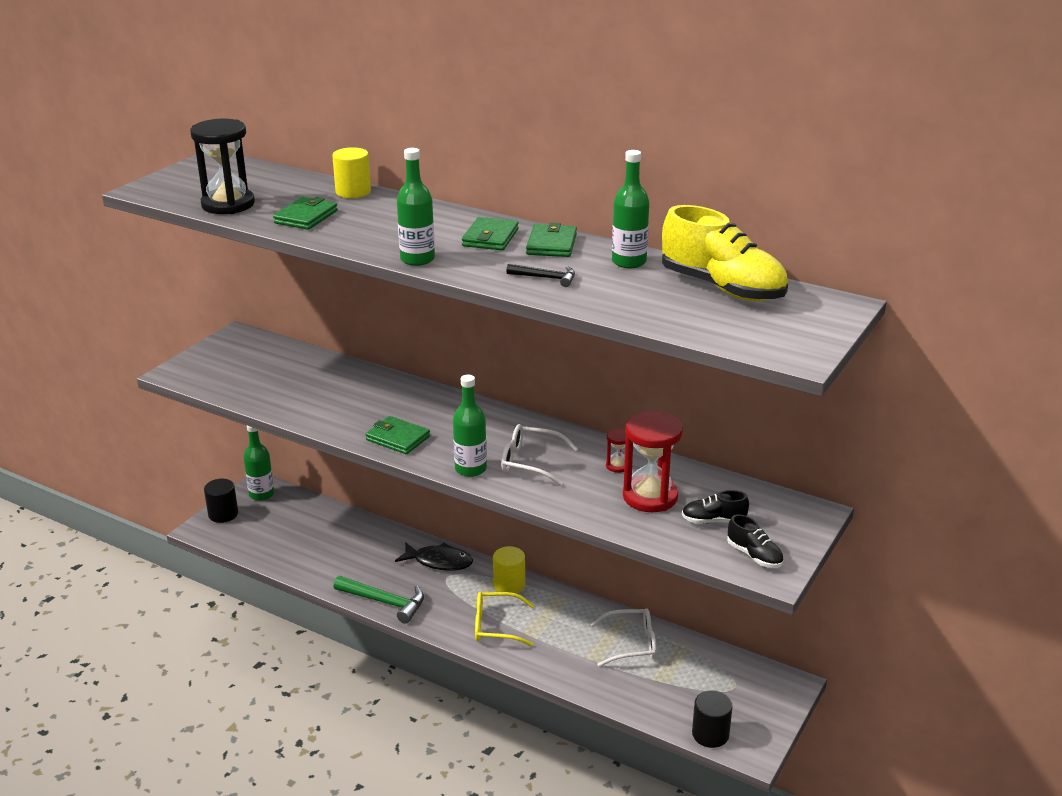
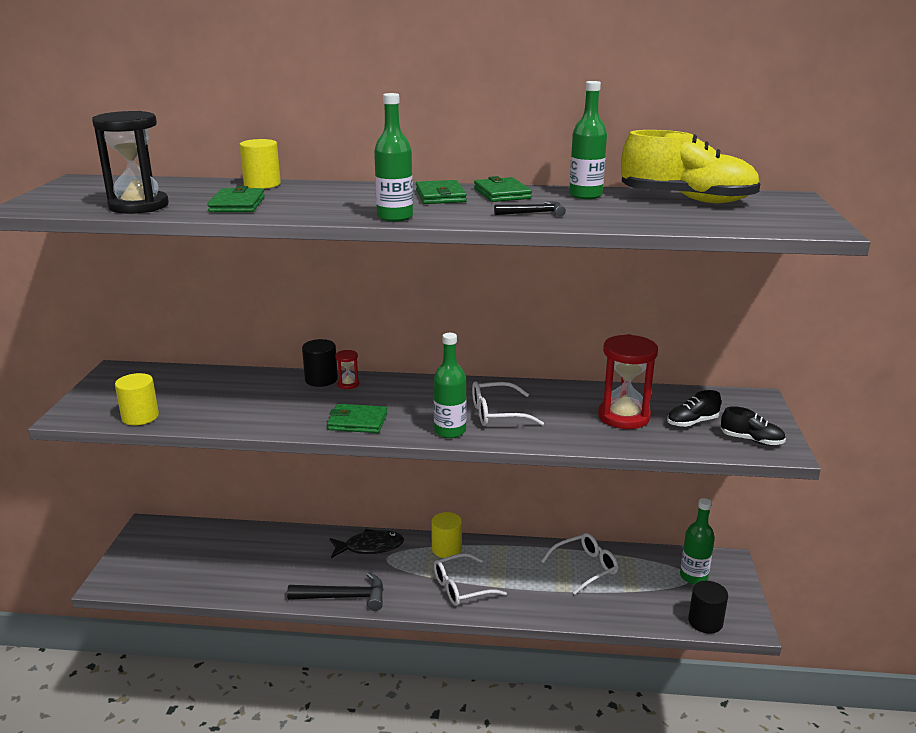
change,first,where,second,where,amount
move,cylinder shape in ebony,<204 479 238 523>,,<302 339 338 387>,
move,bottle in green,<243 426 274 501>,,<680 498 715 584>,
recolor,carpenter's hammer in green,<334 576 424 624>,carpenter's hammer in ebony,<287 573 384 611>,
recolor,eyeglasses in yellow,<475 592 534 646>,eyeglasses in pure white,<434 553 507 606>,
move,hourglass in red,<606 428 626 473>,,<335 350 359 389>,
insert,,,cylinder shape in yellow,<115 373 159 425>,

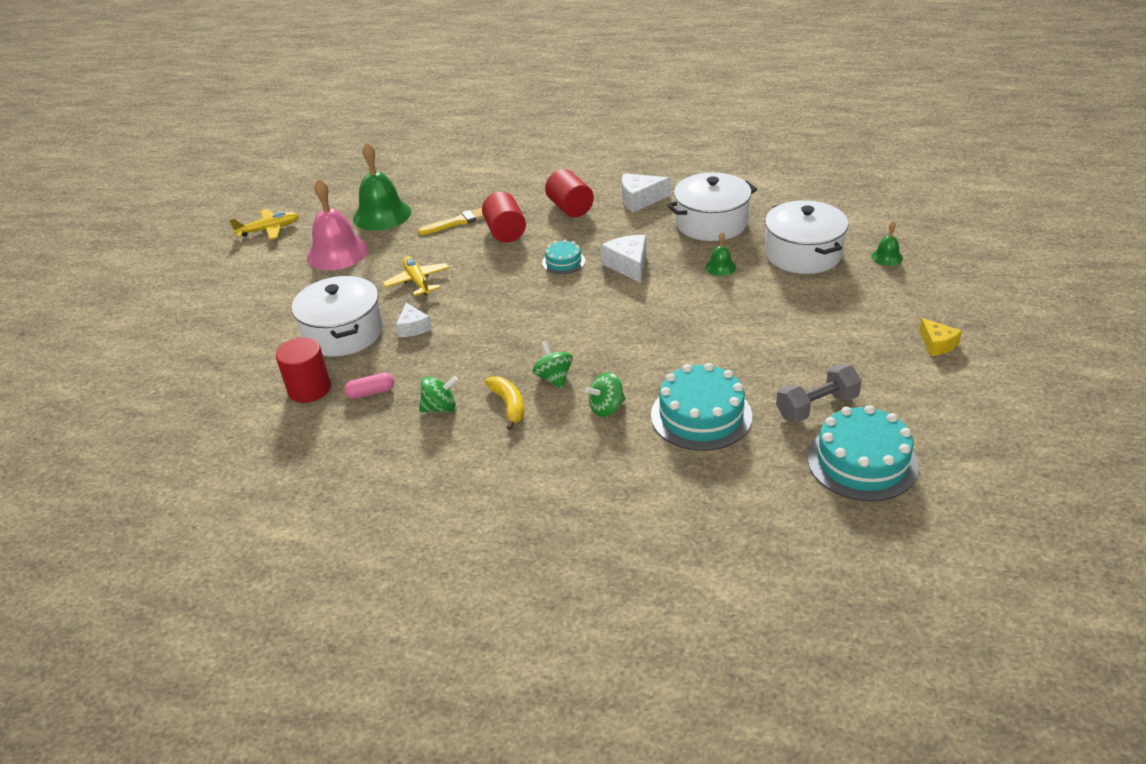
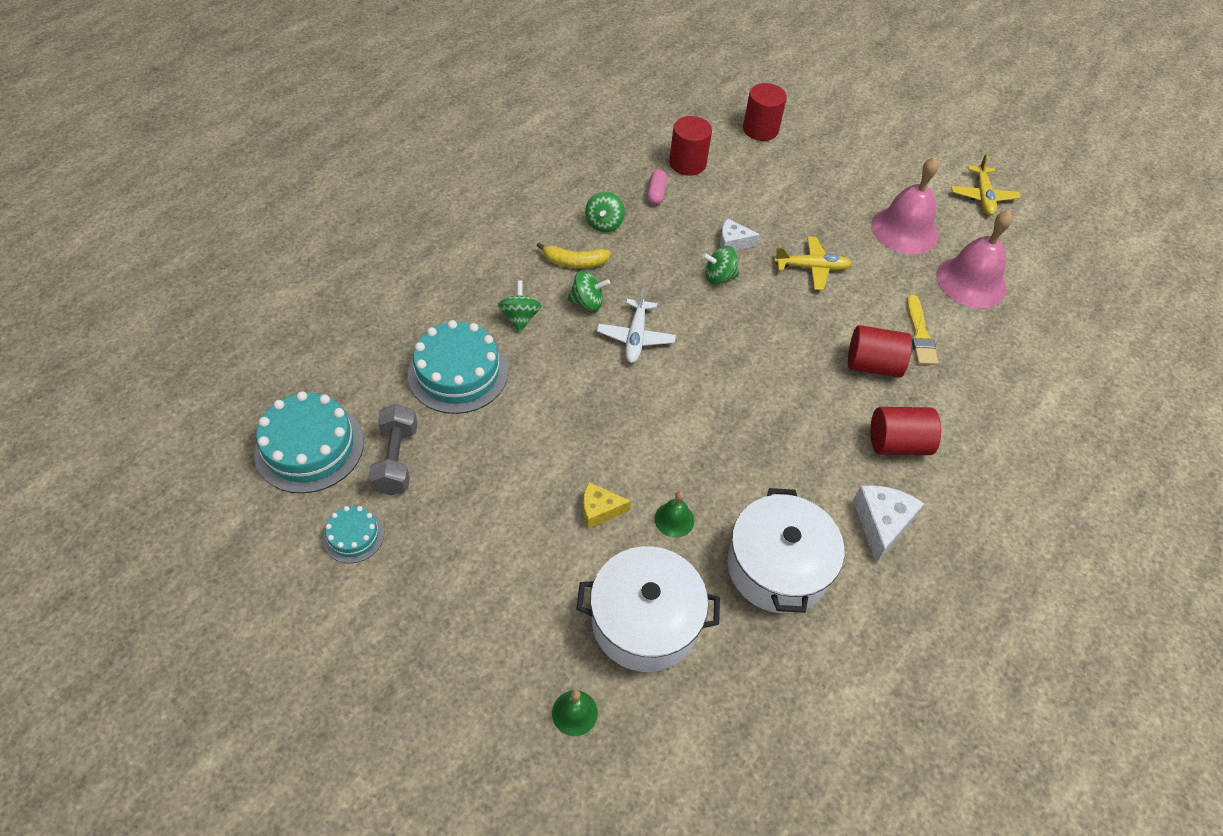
change,first,where,second,where,amount
delete,pot in pure white,<292 276 383 357>,,,
recolor,school bell in green,<353 142 411 231>,school bell in rose-pink,<936 210 1013 308>,
move,gateau in turquoise,<542 240 585 274>,,<323 506 384 563>,
delete,cheese wedge in pure white,<601 235 646 283>,,,
move,cheese wedge in yellow,<919 318 962 356>,,<583 482 631 528>,
insert,,,toy plane in pure white,<597 288 676 363>,
insert,,,whirligig in green,<702 246 739 285>,
insert,,,cylinder shape in red,<743 83 787 141>,

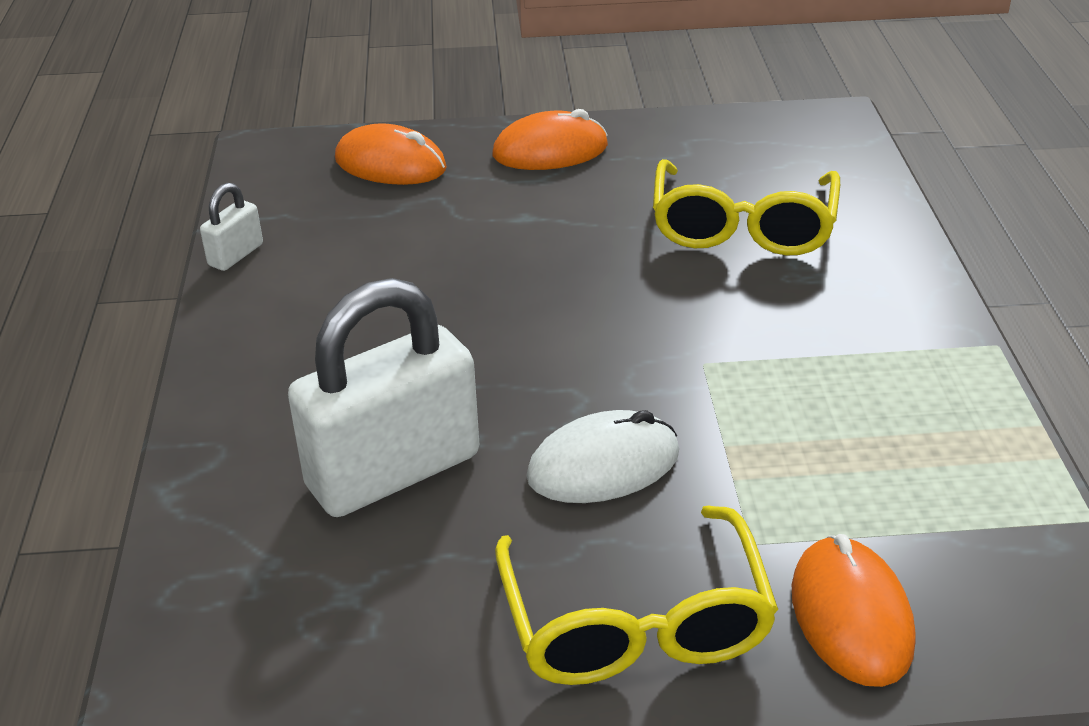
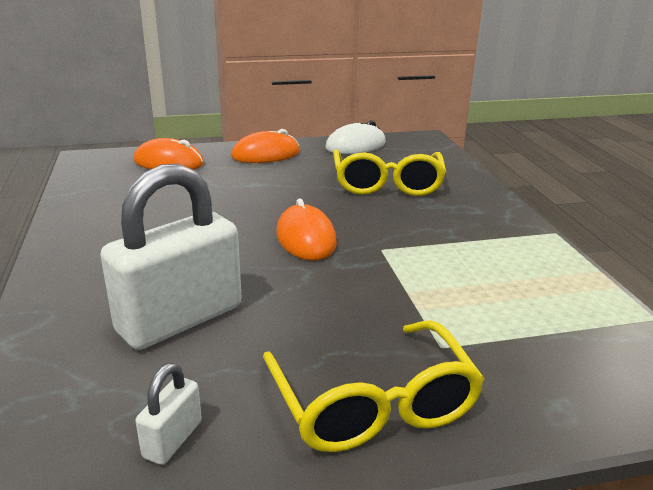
change,first,where,second,where,amount
move,padlock in pure white,<200 183 263 271>,,<135 363 202 465>,
move,computer mouse in pure white,<526 410 679 503>,,<325 120 386 154>,
move,computer mouse in bright orange,<792 534 915 687>,,<276 198 337 260>,

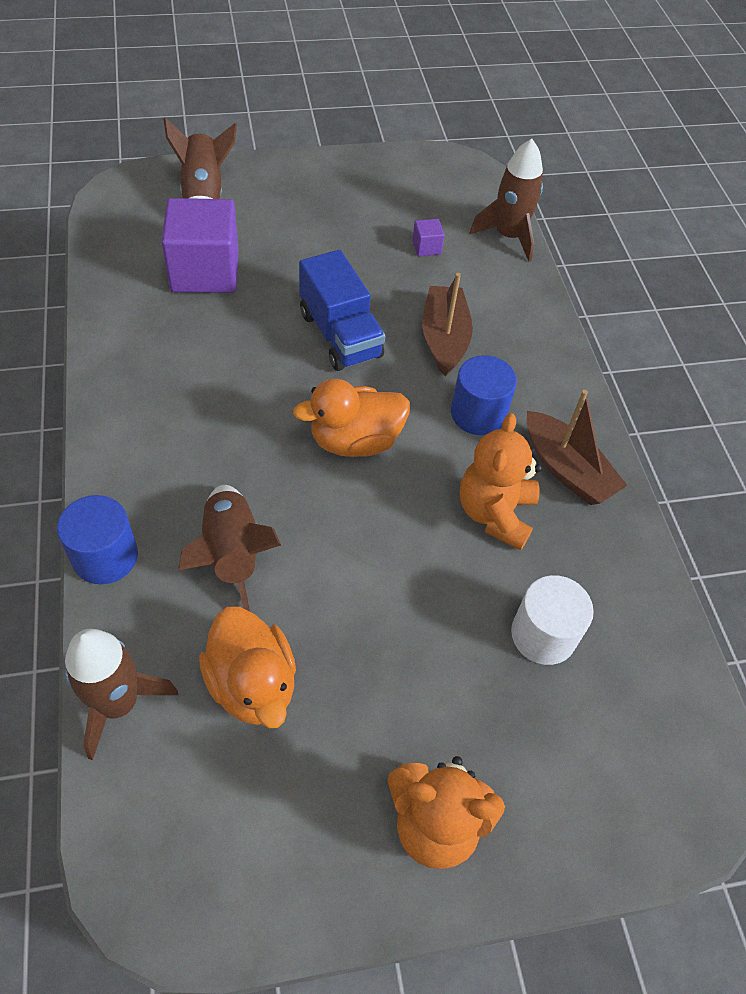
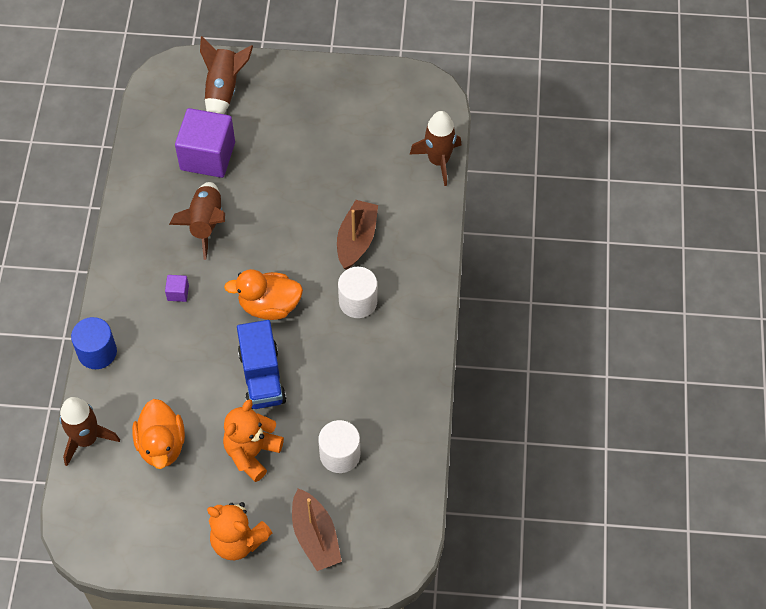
change,first,where,second,where,amount
move,toy rocket in dark brown,<178 485 281 611>,,<169 182 225 260>,
move,toy truck in royal blue,<299 250 385 371>,,<237 320 286 409>,
move,cube in purple,<412 219 445 256>,,<165 275 189 302>,
recolor,cylinder shape in royal blue,<451 355 517 435>,cylinder shape in pure white,<338 267 377 318>,
move,teddy in bright orange,<460 413 542 550>,,<223 399 284 482>,
move,boat in dark brown,<527 390 627 505>,,<292 488 342 571>,

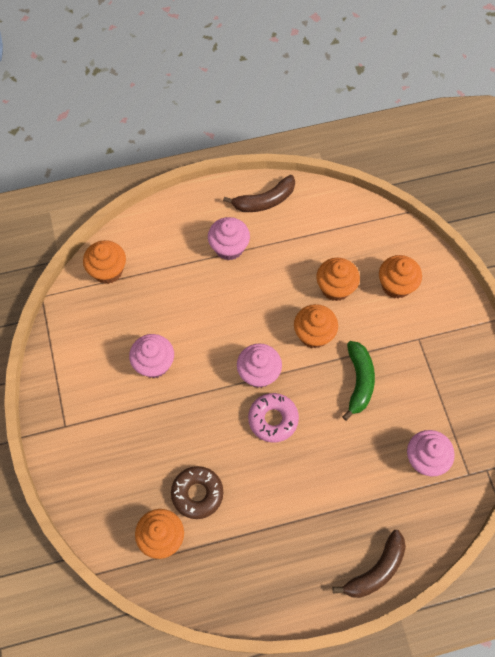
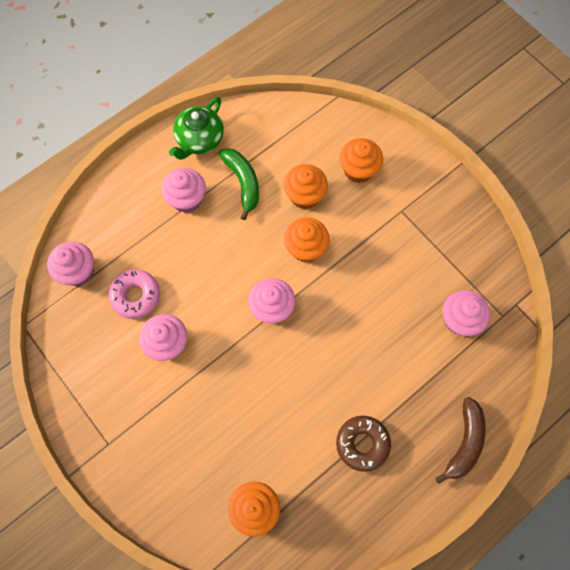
change,first,where,second,where,amount
recolor,cupcake in bright orange,<83 240 126 284>,cupcake in rose-pink,<47 241 94 286>,
move,glazed donut in dark brown,<171 466 223 519>,,<336 416 391 472>,
replace,banana in dark brown,<223 175 295 212>,china teapot in green,<169 97 224 160>,
move,glazed donut in rose-pink,<248 393 299 443>,,<109 270 160 319>,
move,banana in green,<342 341 375 421>,,<218 148 259 220>,

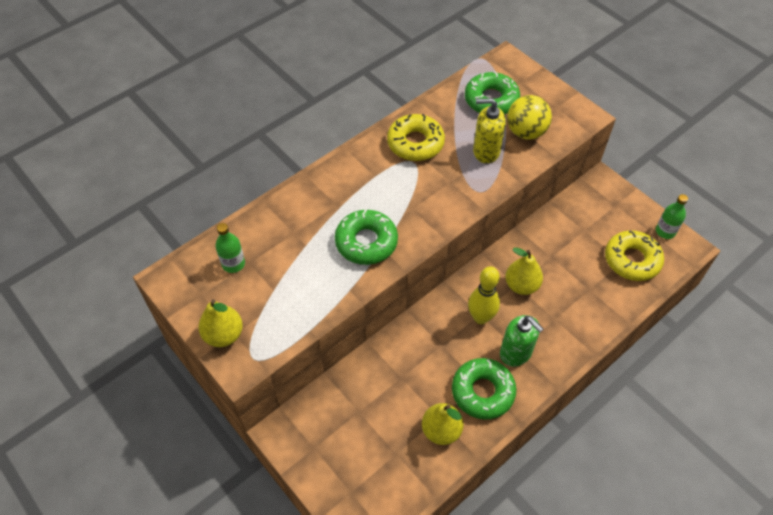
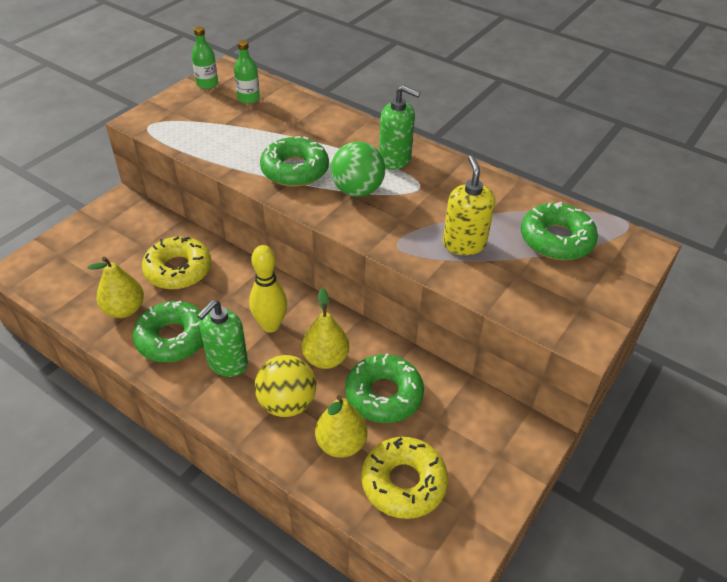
change,first,where,second,where,amount
move,toy pear in yellow,<199 299 243 347>,,<315 395 368 458>,
move,glazed donut in yellow,<387 114 445 161>,,<142 237 211 289>,
move,play ball in yellow,<507 95 552 140>,,<254 355 316 417>,
move,bottle in green,<656 194 688 239>,,<192 26 218 89>,
insert,,,play ball in green,<331 142 385 197>,
insert,,,glazed donut in green,<345 353 424 423>,
insert,,,pump bottle in green,<379 85 420 170>,

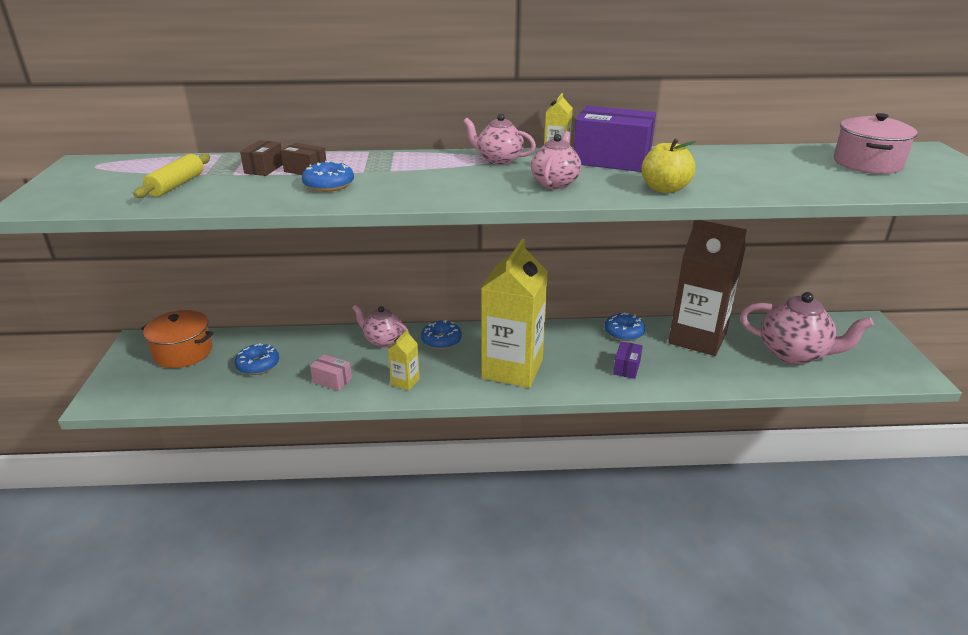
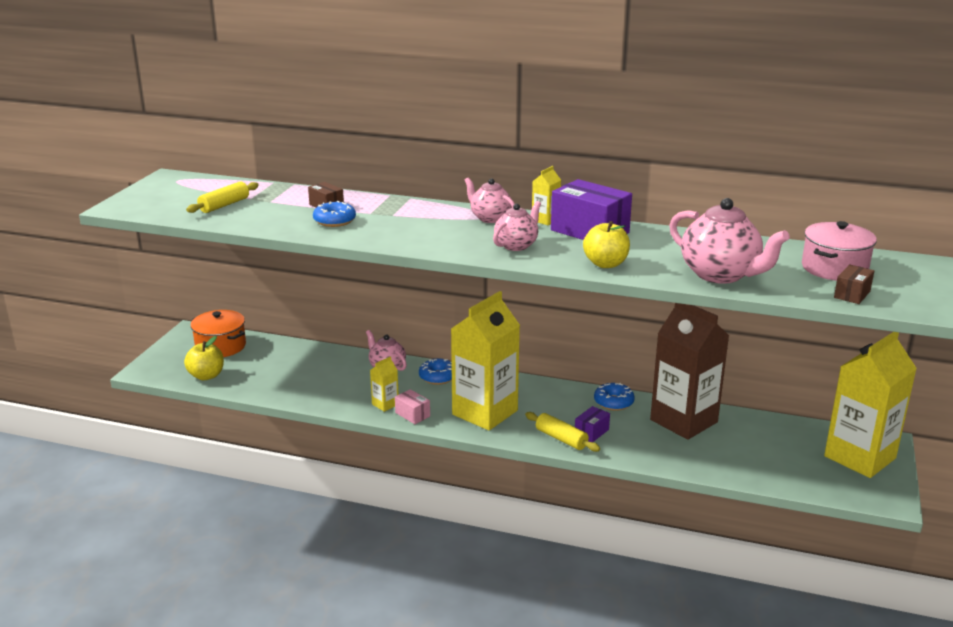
change,first,where,second,where,amount
delete,glazed donut in royal blue,<235 343 279 375>,,,
move,package in dark brown,<240 140 283 176>,,<834 264 874 304>,
move,package in rose-pink,<310 354 352 391>,,<395 389 430 424>,
move,china teapot in rose-pink,<740 292 874 364>,,<669 198 790 284>,
insert,,,apple in yellow,<184 336 224 380>,
insert,,,dough roller in yellow,<525 412 600 452>,
insert,,,milk carton in yellow,<824 332 917 478>,

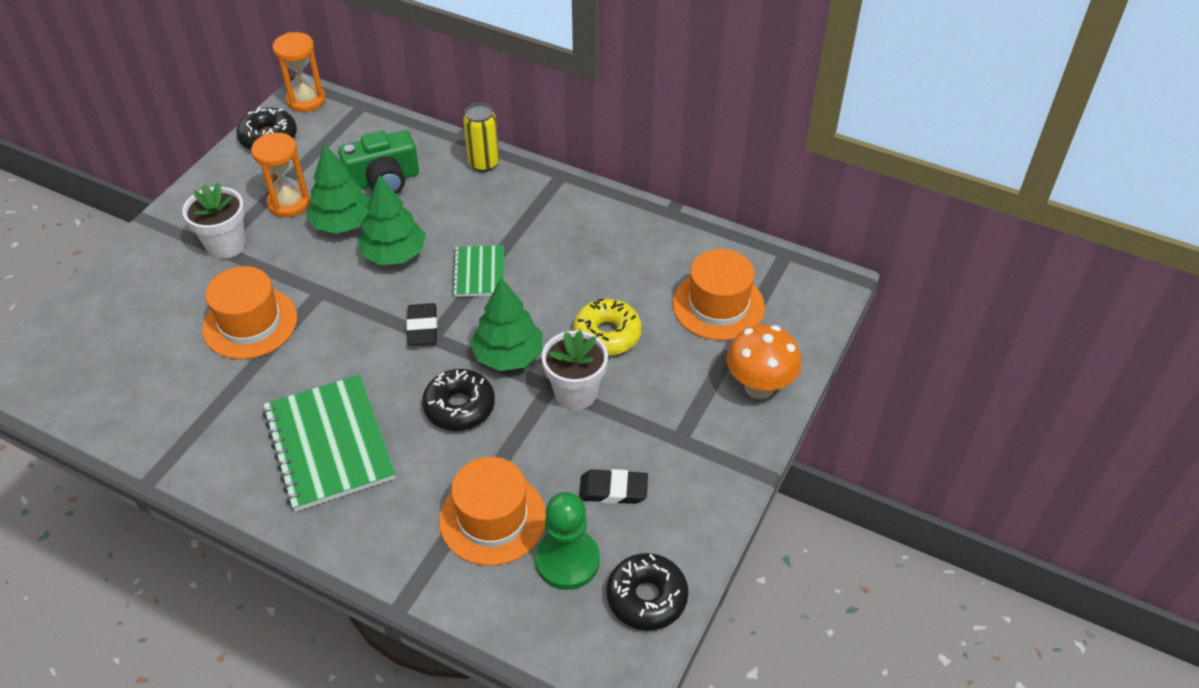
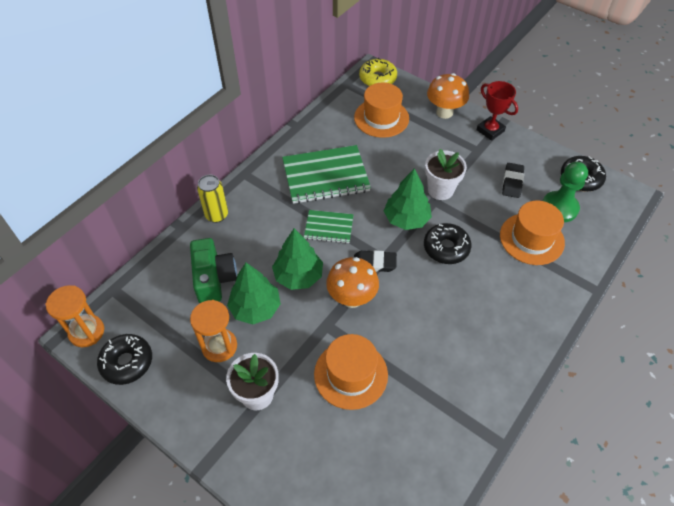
change,first,where,second,where,amount
move,notepad in green,<262 375 395 512>,,<282 145 371 204>,
move,glazed donut in yellow,<573 299 642 356>,,<359 58 397 86>,
insert,,,toadstool in bright orange,<326 257 379 308>,
insert,,,prize cup in red,<476 81 518 141>,

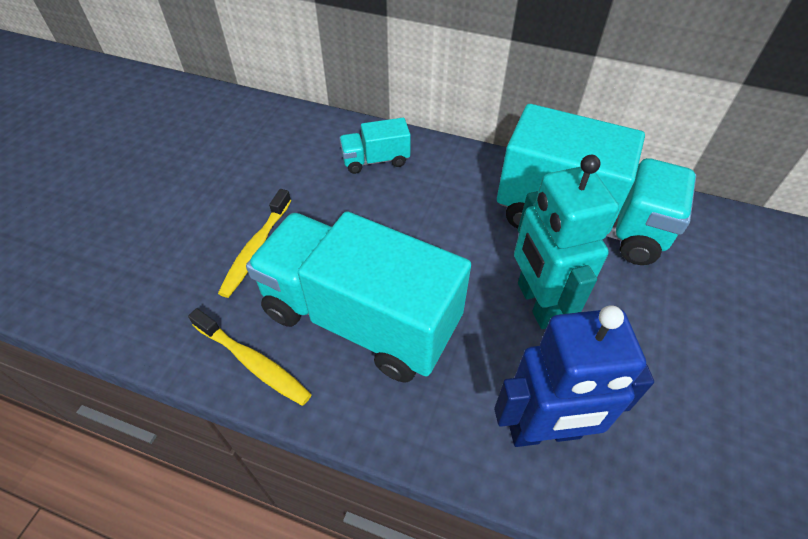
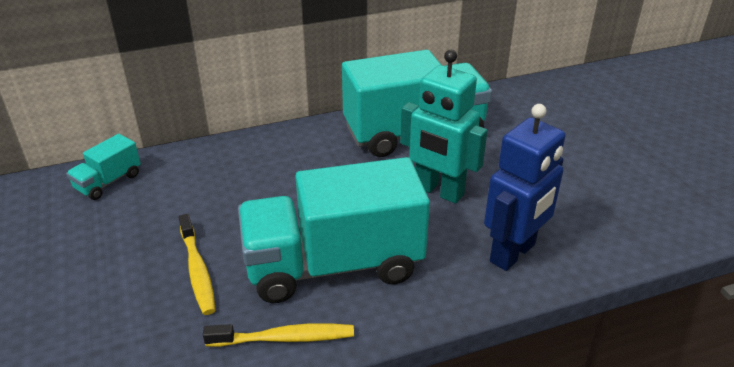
change,first,where,second,where,amount
move,toy truck in turquoise,<339 118 411 174>,,<66 134 141 200>,

